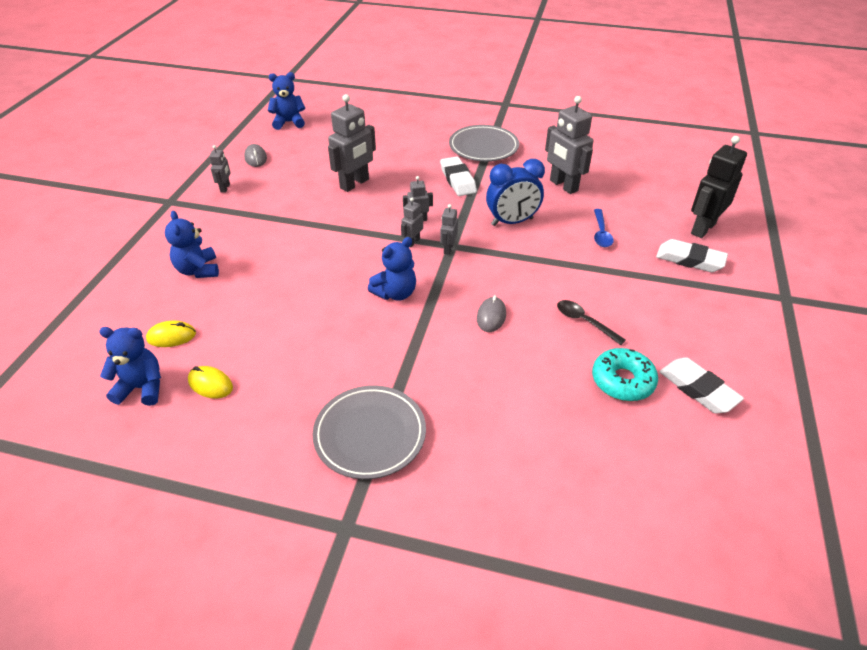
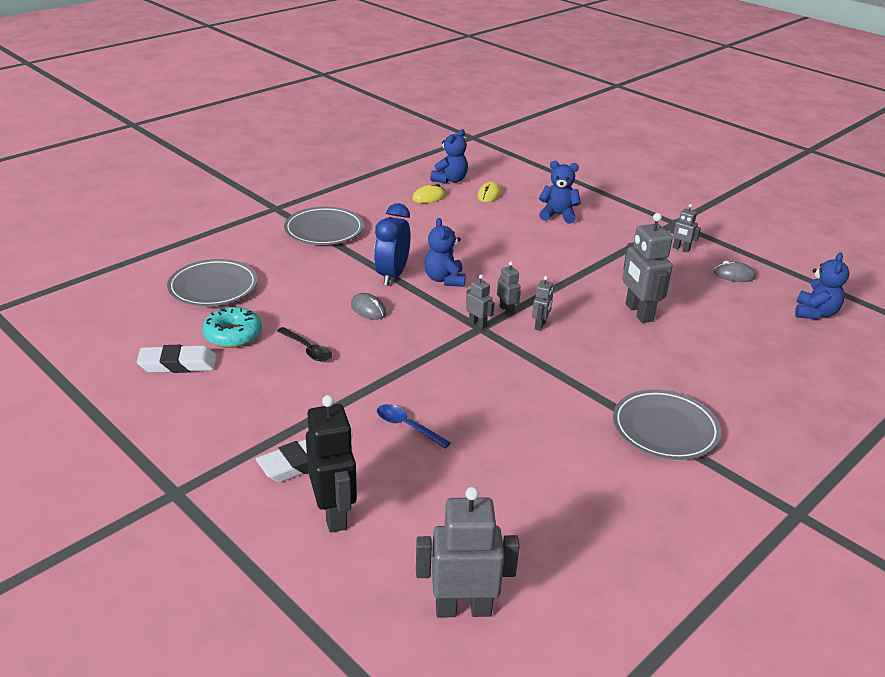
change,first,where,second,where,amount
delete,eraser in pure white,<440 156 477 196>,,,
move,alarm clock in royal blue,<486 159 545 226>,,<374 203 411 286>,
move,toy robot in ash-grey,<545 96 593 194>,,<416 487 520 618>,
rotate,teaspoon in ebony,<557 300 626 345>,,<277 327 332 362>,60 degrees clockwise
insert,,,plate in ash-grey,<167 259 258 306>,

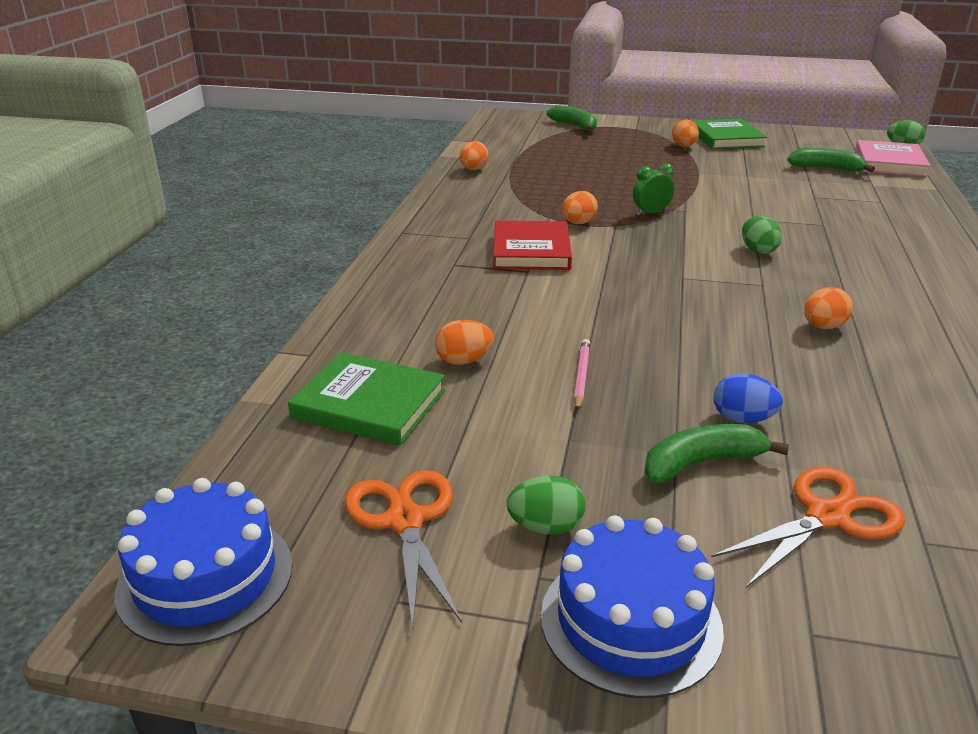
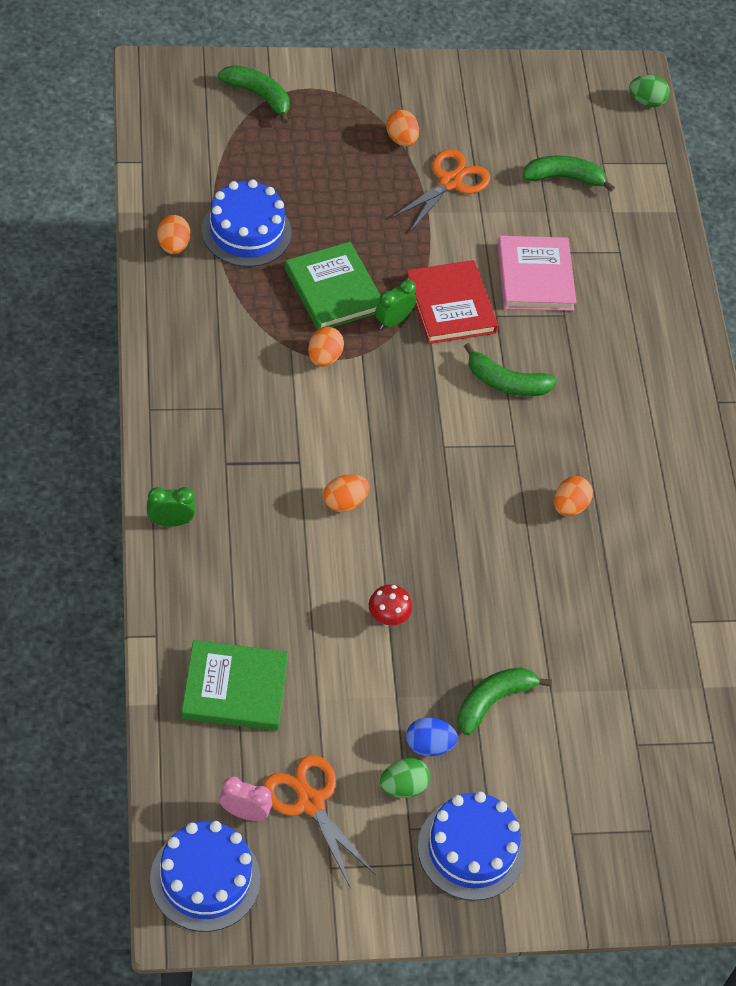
change,first,where,second,where,amount
move,egg shape in bright orange,<435 320 494 365>,,<324 474 369 512>,
move,book in red,<493 221 572 270>,,<405 260 498 344>,
replace,wooden pencil in rose-pink,<574 339 590 411>,toadstool in red,<369 585 412 626>,
move,book in green,<692 119 767 149>,,<285 242 381 330>,
move,shears in bright orange,<711 467 905 588>,,<391 149 490 232>,
move,egg shape in royal blue,<714 373 783 423>,,<406 717 458 756>,
replace,egg shape in green,<742 216 782 254>,banana in green,<464 343 557 396>,
move,book in rose-pink,<855 140 931 177>,,<498 236 576 311>,
insert,,,alarm clock in green,<147 487 195 527>,
insert,,,gateau in royal blue,<202 179 291 267>,
insert,,,alarm clock in rose-pink,<219 777 272 821>,

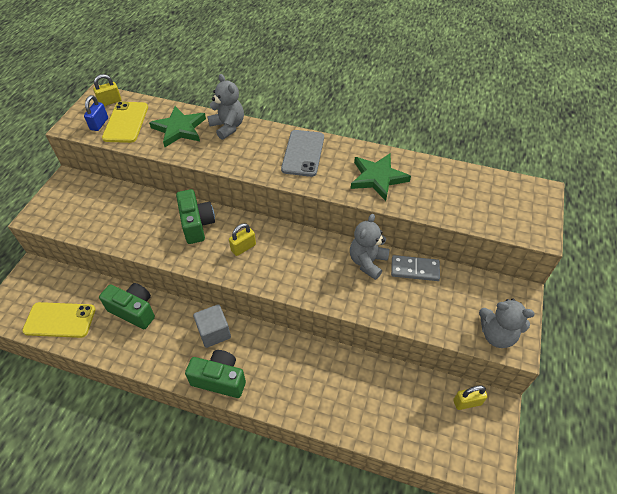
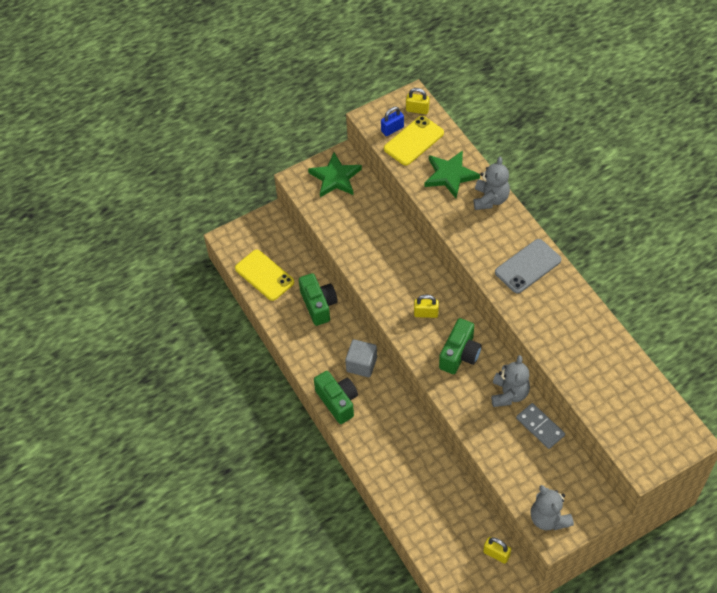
change,first,where,second,where,amount
move,camera in green,<176 189 215 244>,,<439 318 482 374>,
rotate,teddy in ash-grey,<350 214 389 280>,,<491 355 530 407>,120 degrees clockwise
move,five-pointed star in green,<351 153 411 201>,,<308 153 362 197>,

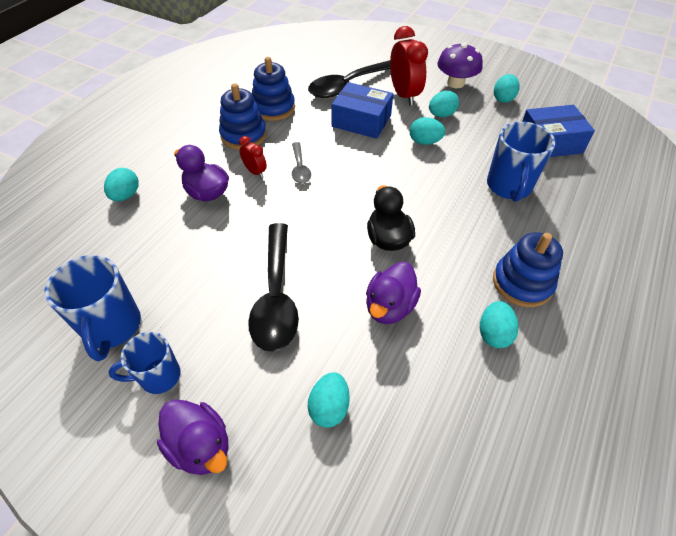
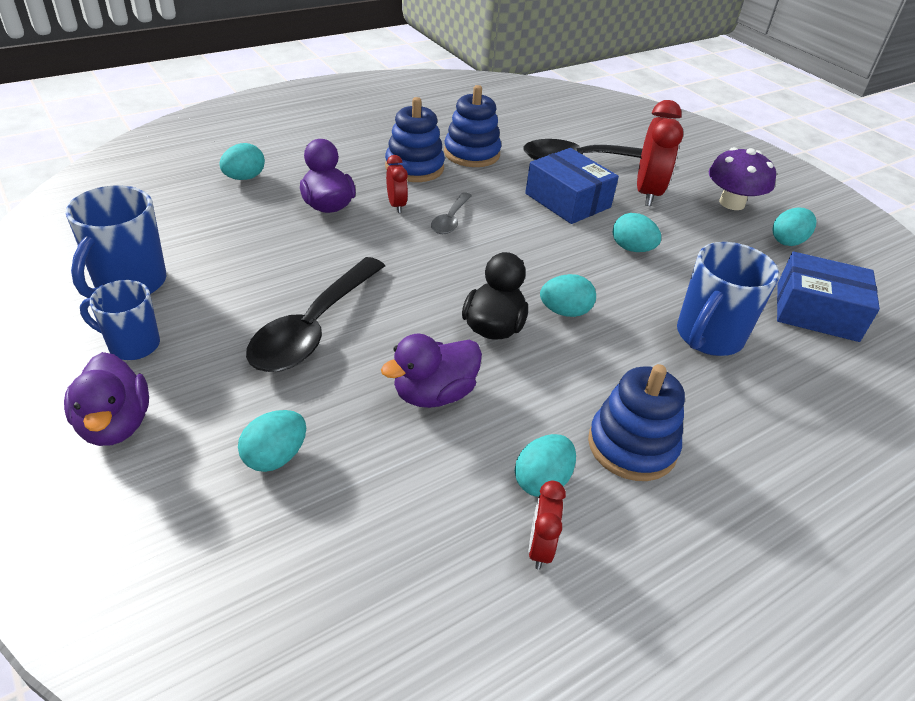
change,first,where,second,where,amount
move,egg shape in turquoise,<429 91 459 117>,,<540 274 596 317>,
insert,,,alarm clock in red,<529 481 566 570>,

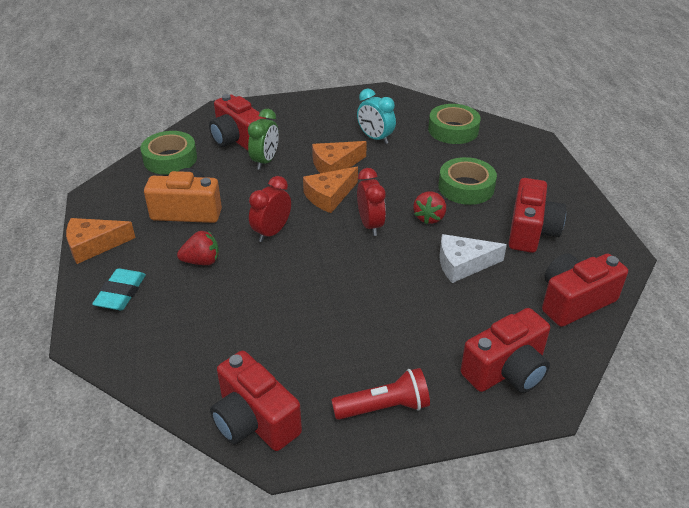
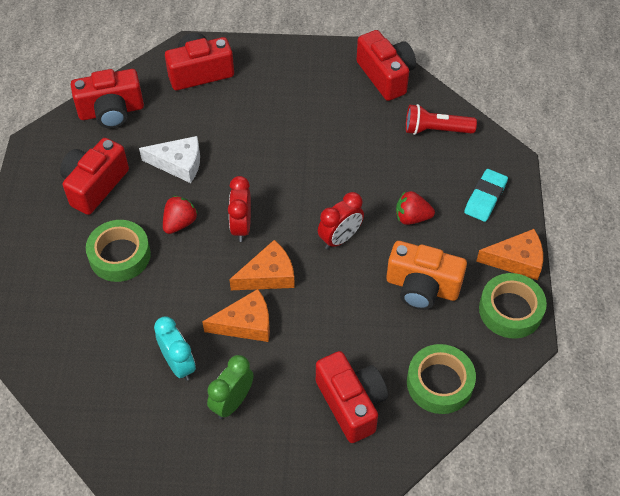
change,first,where,second,where,amount
move,alarm clock in green,<248 109 279 170>,,<207 355 254 419>,
move,pocket torch in red,<331 368 430 420>,,<406 104 477 135>,
move,roll of tape in green,<428 104 481 144>,,<479 273 547 338>,

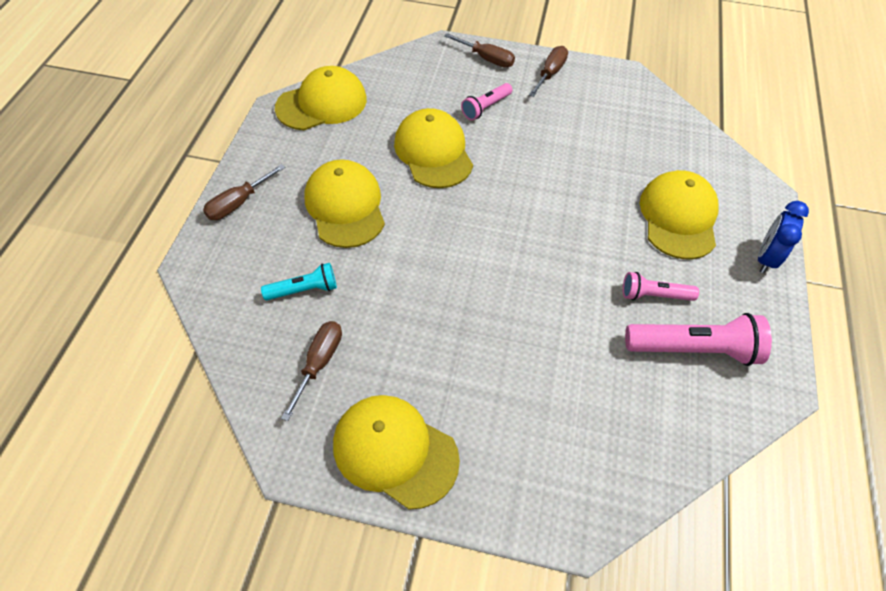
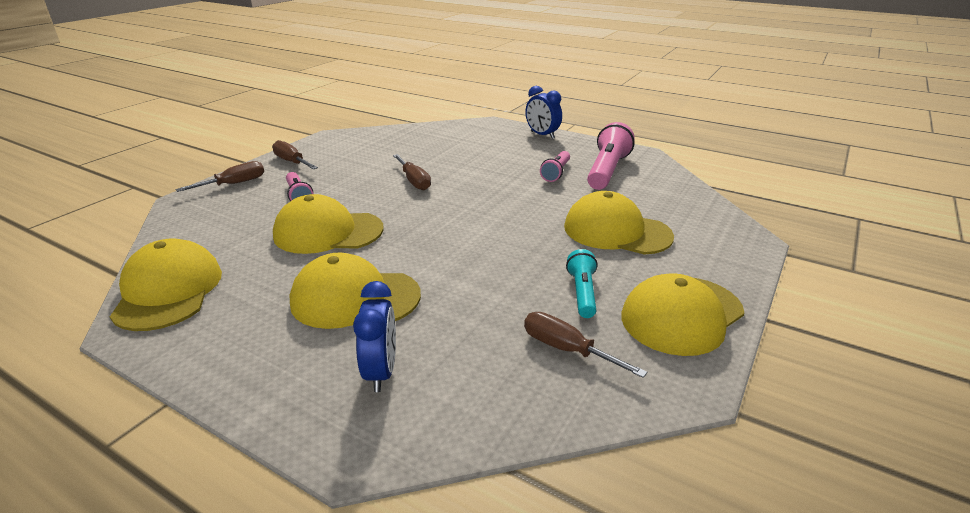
change,first,where,second,where,amount
move,flat screwdriver in dark brown,<203 164 285 220>,,<393 154 431 190>,
move,pocket torch in turquoise,<261 263 337 300>,,<566 249 598 318>,
move,baseball cap in yellow,<640 170 719 259>,,<564 191 674 255>,
insert,,,alarm clock in royal blue,<353 281 396 392>,

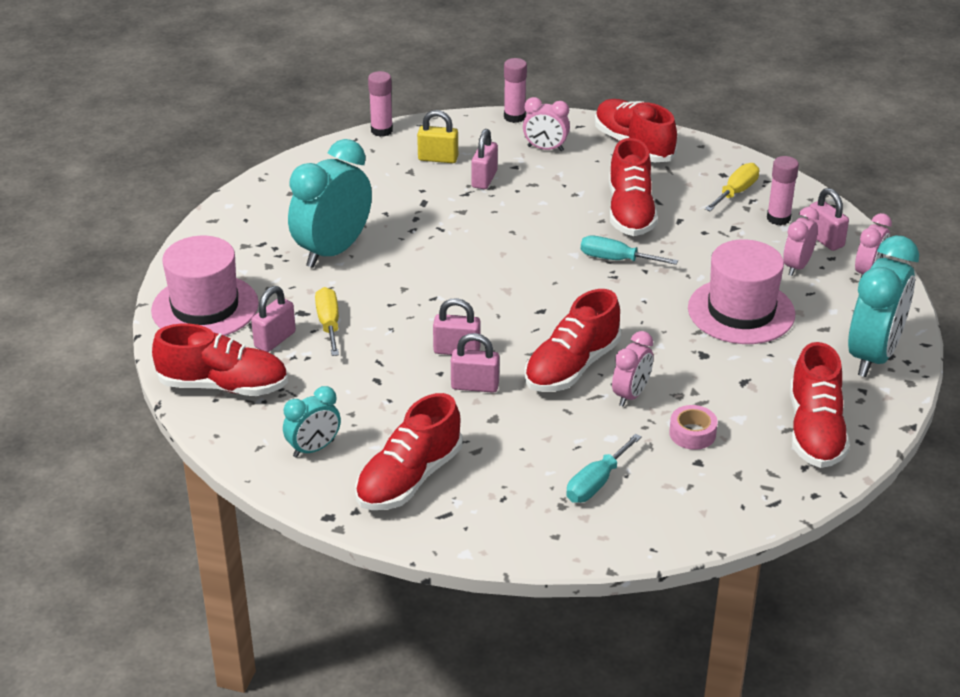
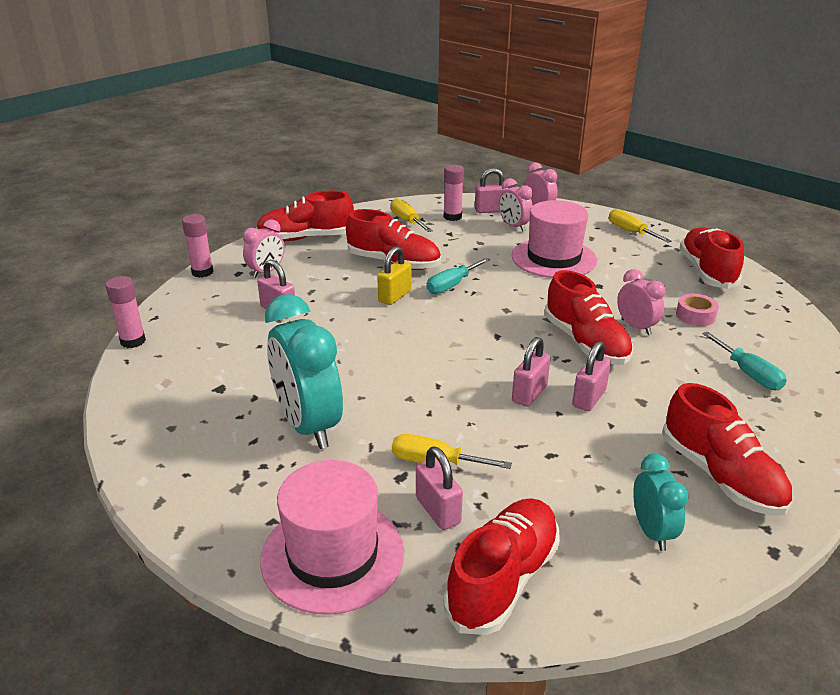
change,first,where,second,where,amount
move,padlock in yellow,<417 110 458 163>,,<377 246 411 305>,
rotate,lace-up shoe in red,<790 342 850 468>,,<680 227 744 289>,120 degrees counterclockwise
replace,alarm clock in turquoise,<848 235 919 377>,flat screwdriver in yellow,<609 209 672 243>,

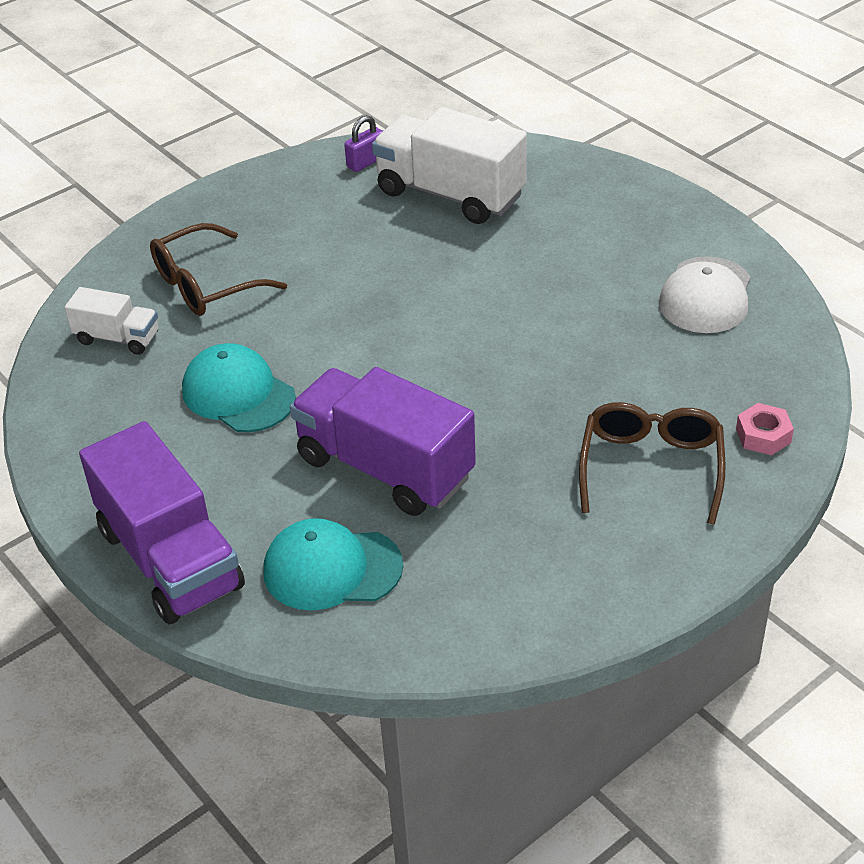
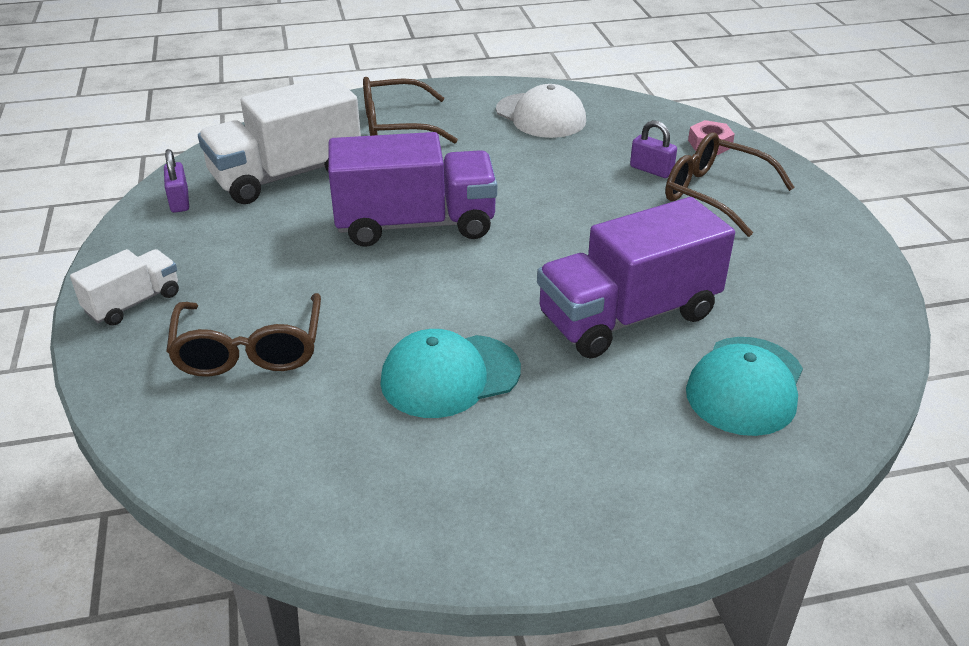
change,first,where,second,where,amount
move,toy truck in pure white,<65 287 158 355>,,<70 249 179 326>,
move,toy truck in purple,<79 421 245 624>,,<328 132 497 247>,
insert,,,eyeglasses in dark brown,<363 77 458 143>,
insert,,,padlock in purple,<630 120 677 178>,

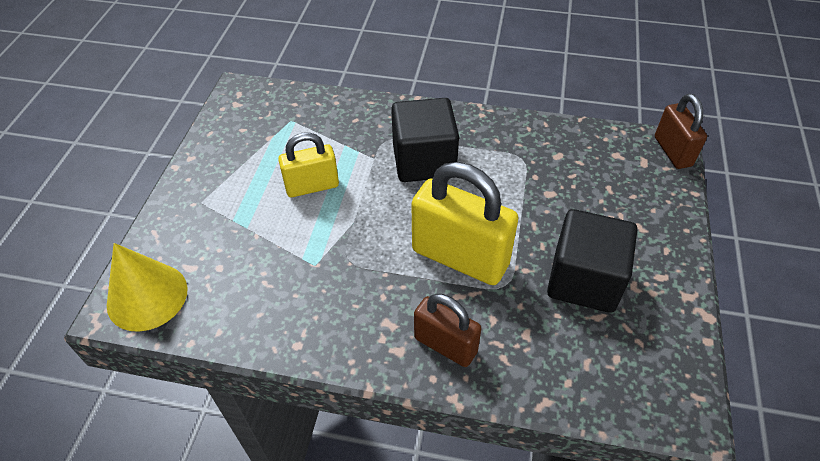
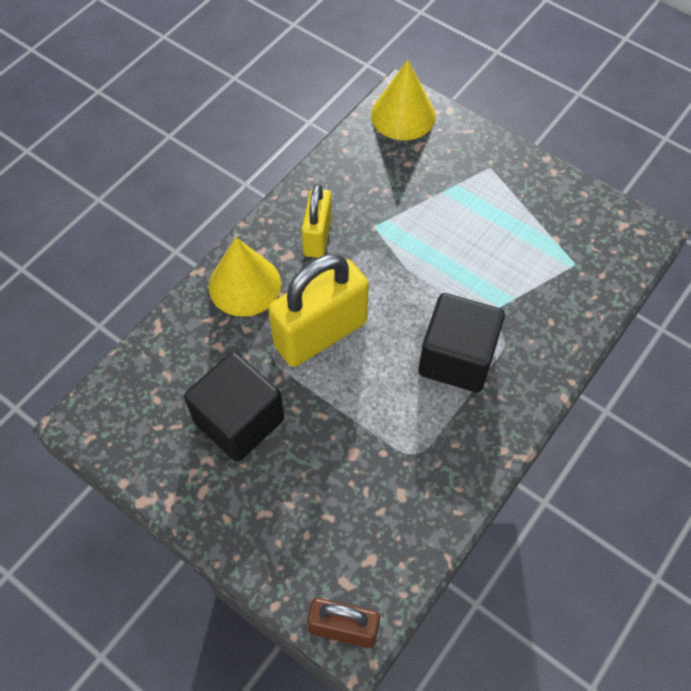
change,first,where,second,where,amount
move,padlock in yellow,<278 132 339 197>,,<301 184 332 258>,
replace,padlock in dark brown,<414 293 481 367>,solid cone in yellow,<209 237 281 317>,

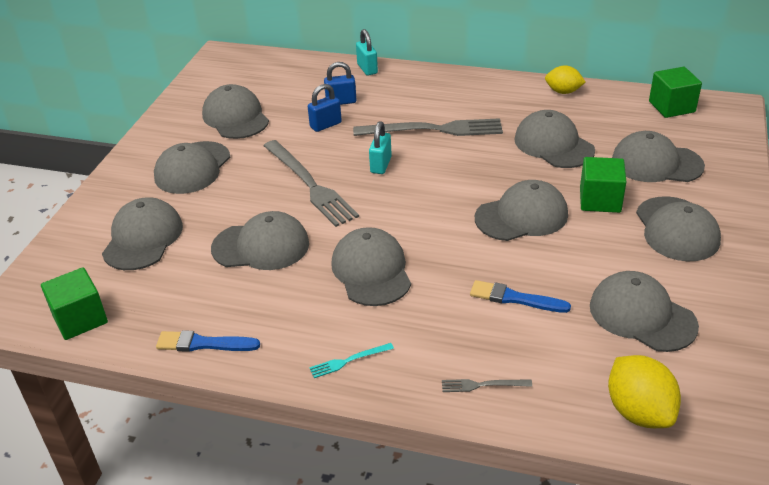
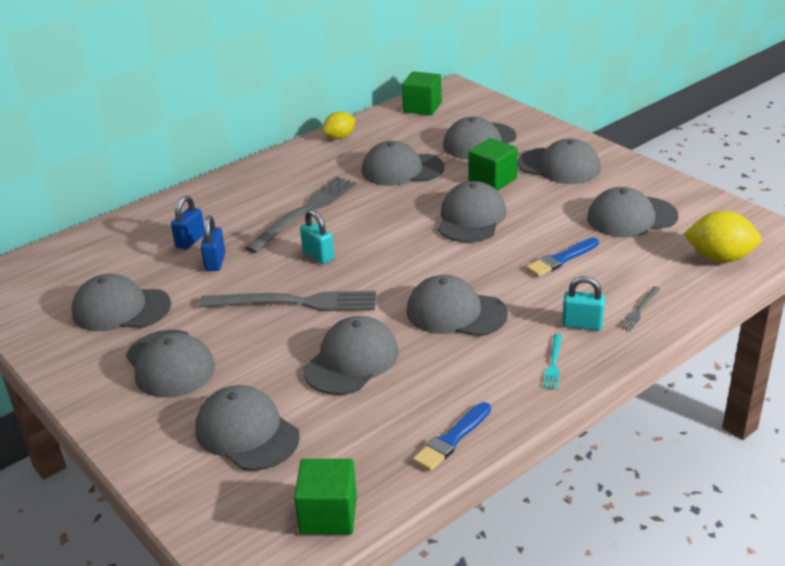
change,first,where,second,where,amount
move,padlock in turquoise,<356 29 378 76>,,<562 276 605 331>,

